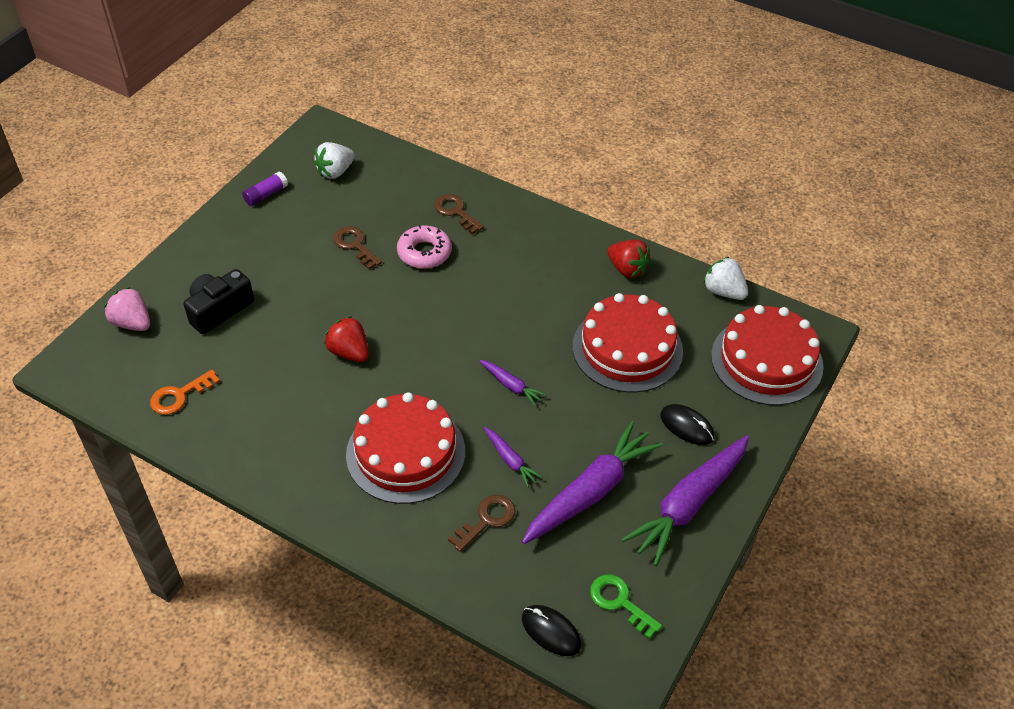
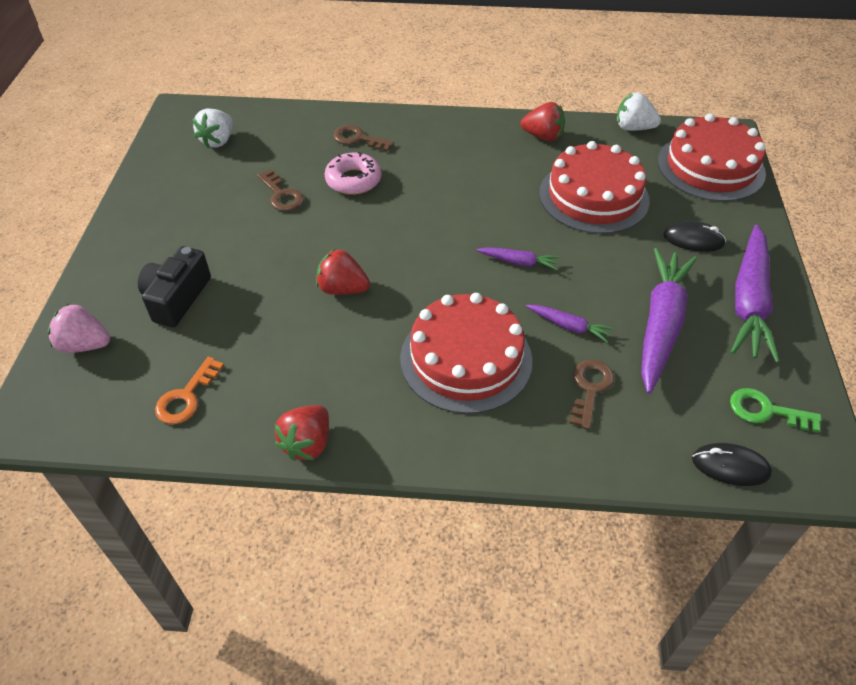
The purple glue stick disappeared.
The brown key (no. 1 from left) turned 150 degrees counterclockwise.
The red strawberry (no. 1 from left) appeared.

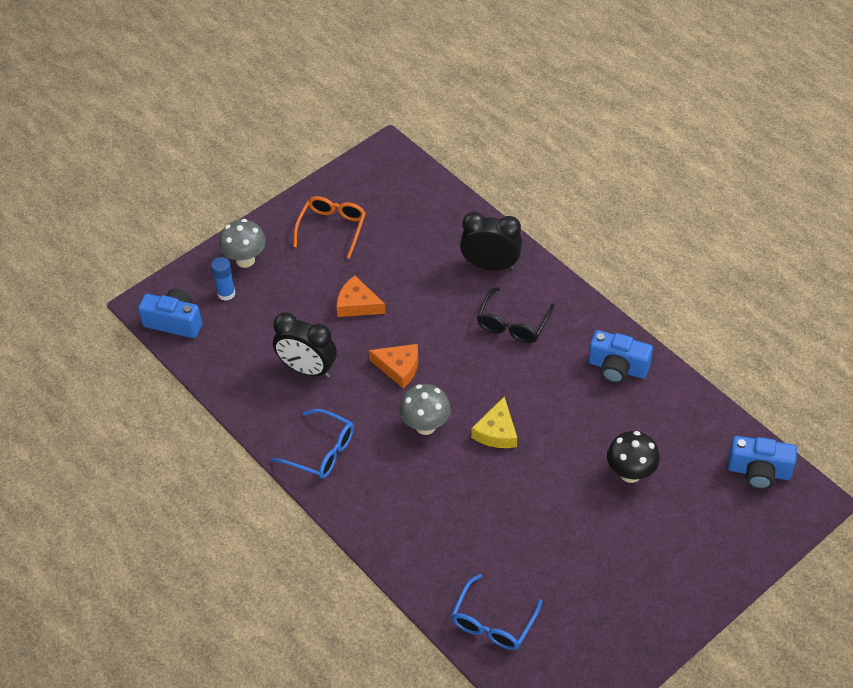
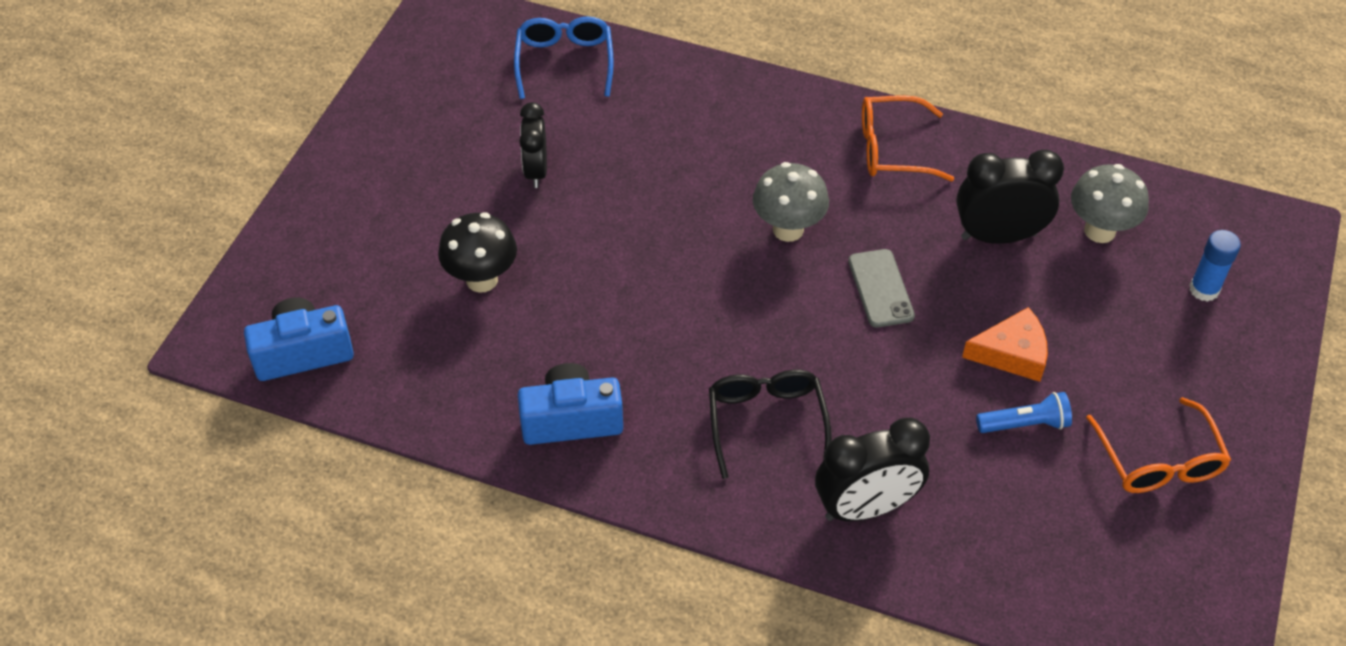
The blue camera (no. 1 from left) disappeared.
The grey mushroom (no. 1 from left in the first image) moved.
The blue glasses (no. 1 from left) became the orange glasses (no. 1 from left).
The orange cheese (no. 2 from left) was replaced by the grey phone.
The yellow cheese disappeared.
The black clock (no. 1 from left) appeared.
The blue flashlight appeared.

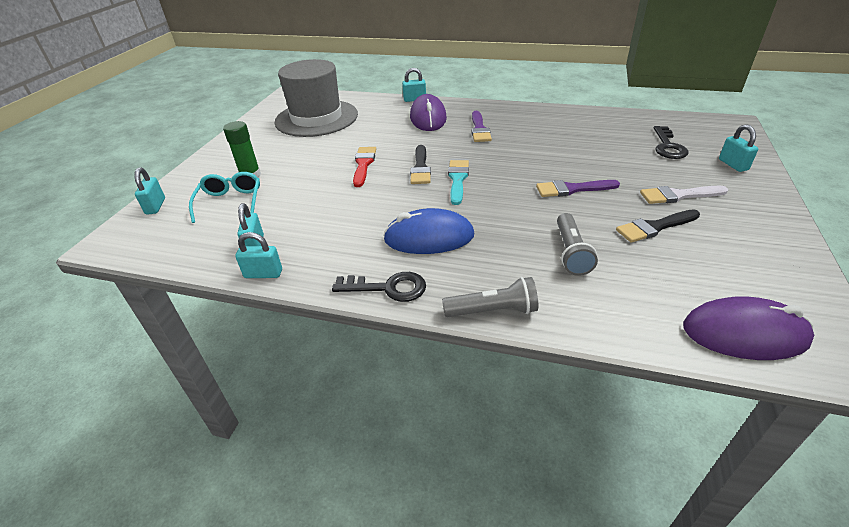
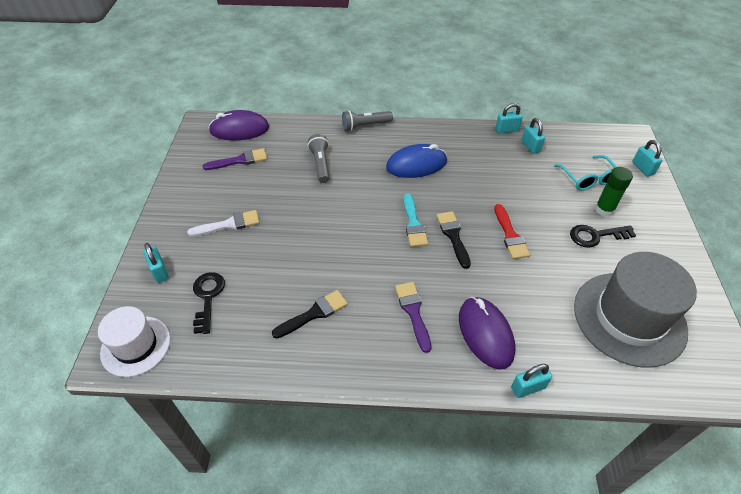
The black key (no. 1 from left in the first image) moved.
The purple brush (no. 2 from left in the first image) moved.
The black brush (no. 2 from left in the first image) moved.
The white hat appeared.

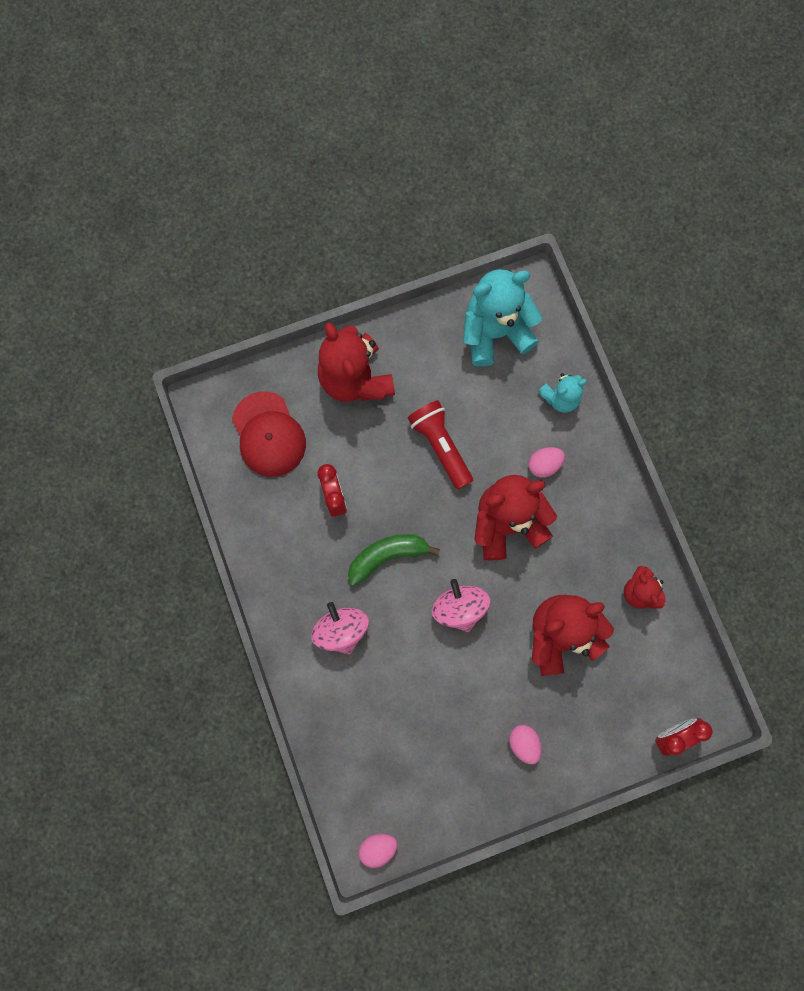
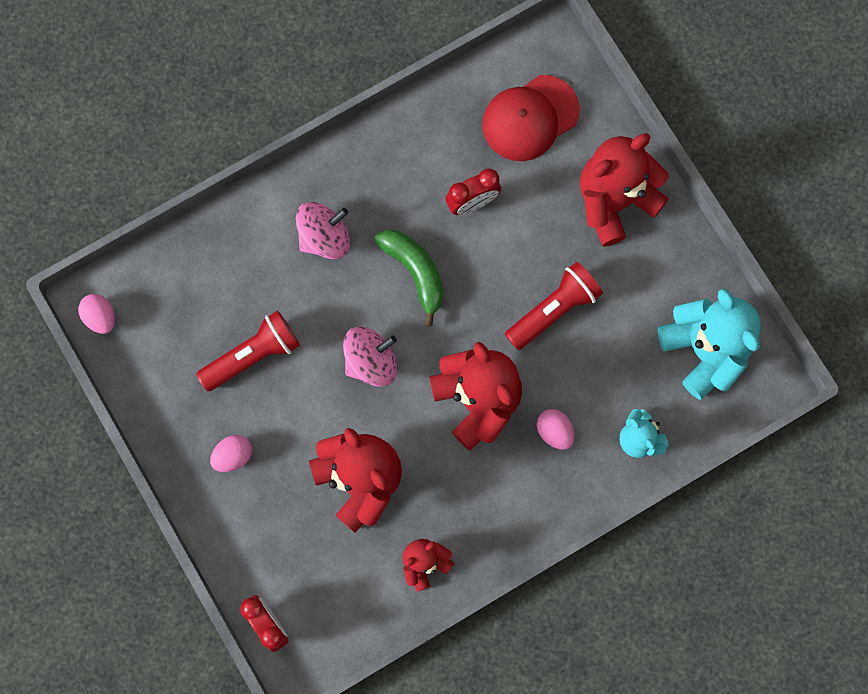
The red flashlight (no. 1 from left) appeared.

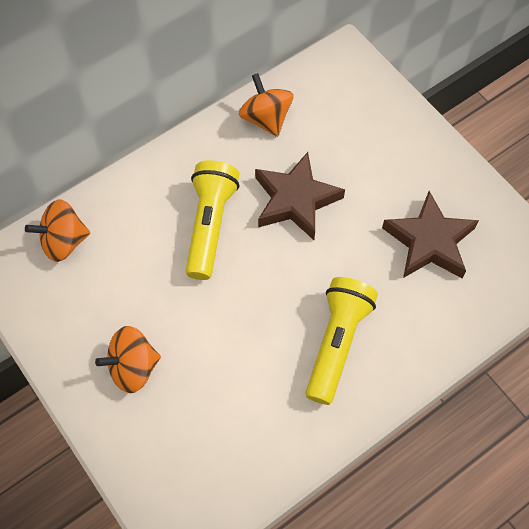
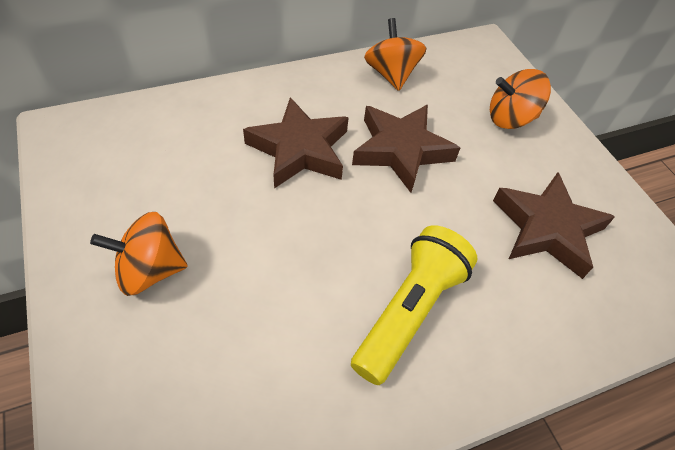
The orange spinning top (no. 1 from left in the first image) moved.
The yellow flashlight (no. 1 from left) was replaced by the brown star (no. 1 from left).

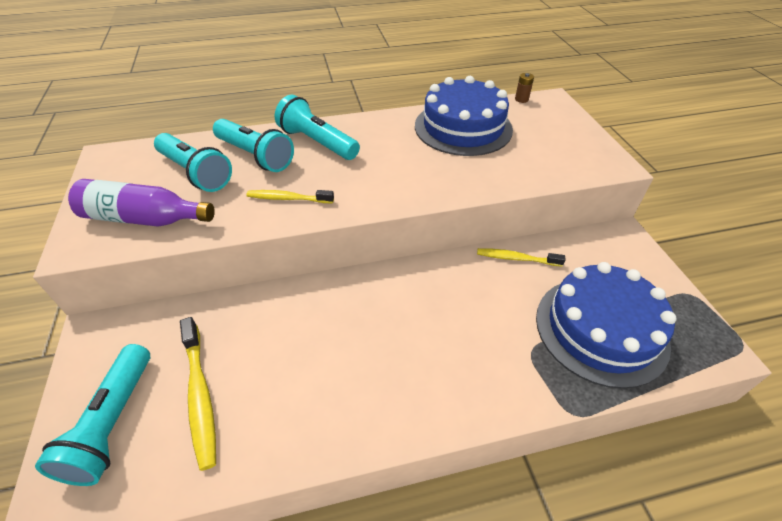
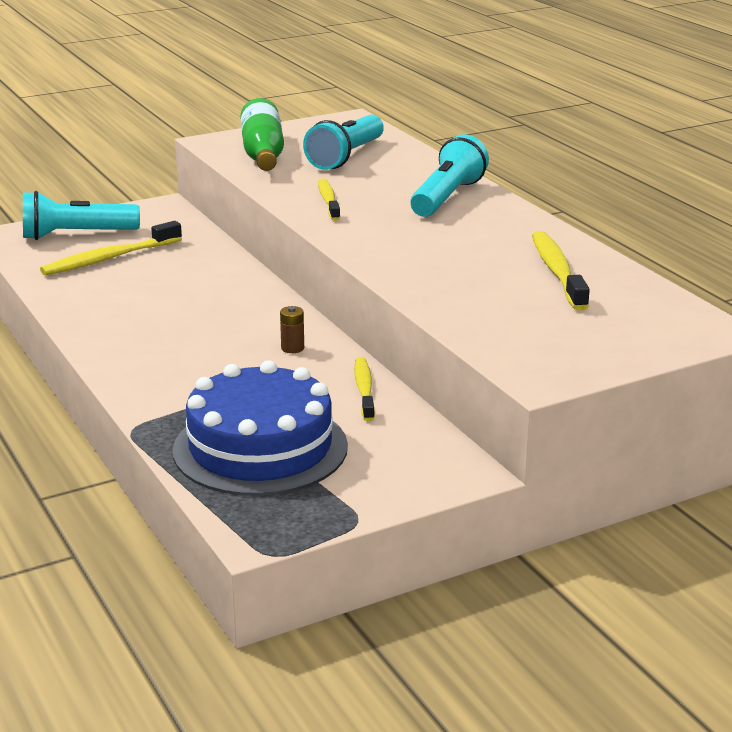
The purple bottle became the green bottle.
The turquoise flashlight (no. 3 from left) disappeared.
The blue cake (no. 1 from left) was replaced by the yellow toothbrush (no. 4 from left).
The brown battery moved.

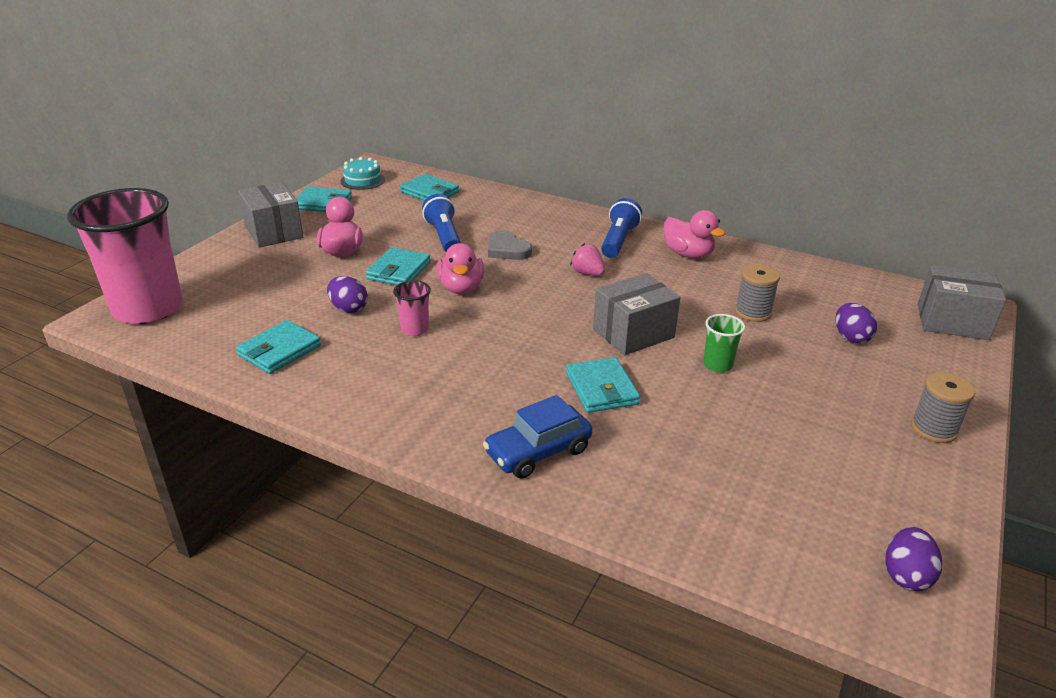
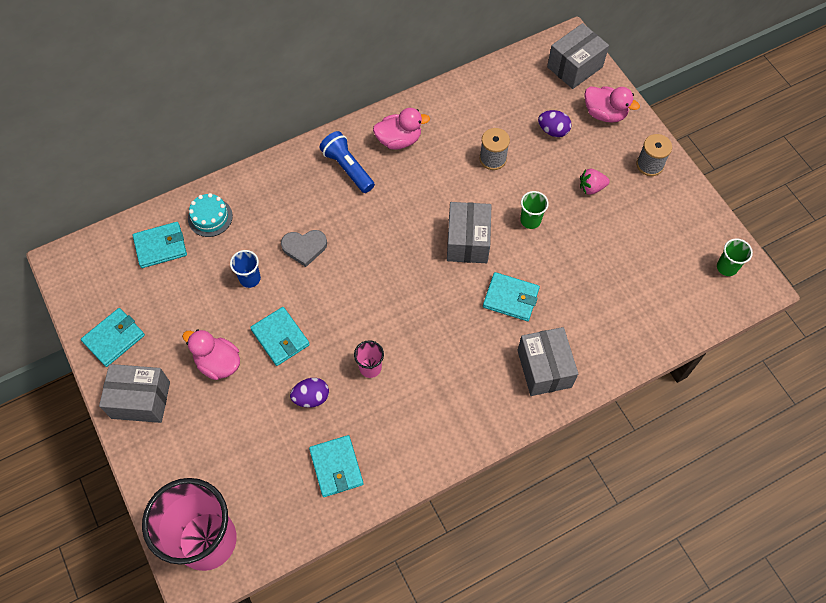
The turquoise cake moved.
The blue flashlight (no. 1 from left) was replaced by the blue cup.
The pink duck (no. 2 from left in the first image) moved.
The blue car was replaced by the grey box (no. 3 from left).
The pink strawberry moved.
The purple egg (no. 3 from left) was replaced by the green cup (no. 2 from left).

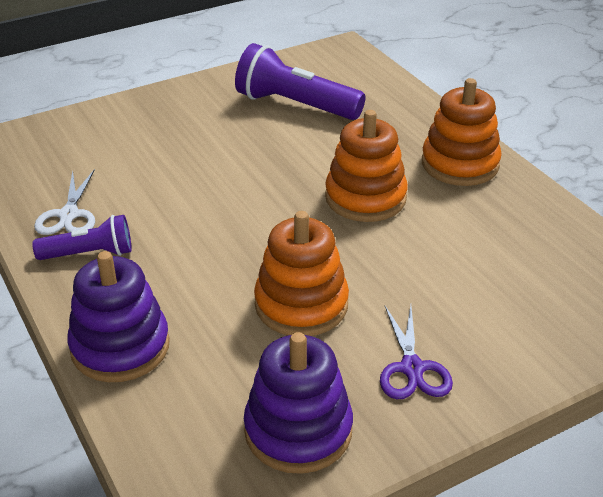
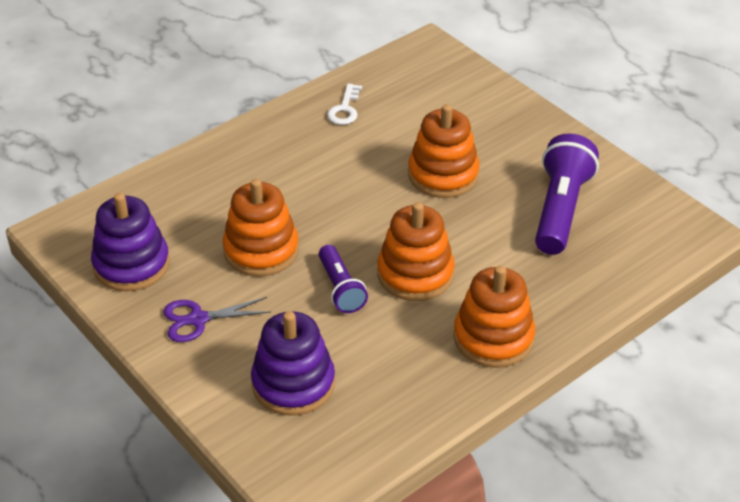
The purple flashlight (no. 1 from left) moved.
The white scissors was replaced by the white key.
The purple stacking toy (no. 1 from left in the first image) moved.
The orange stacking toy (no. 3 from left) appeared.

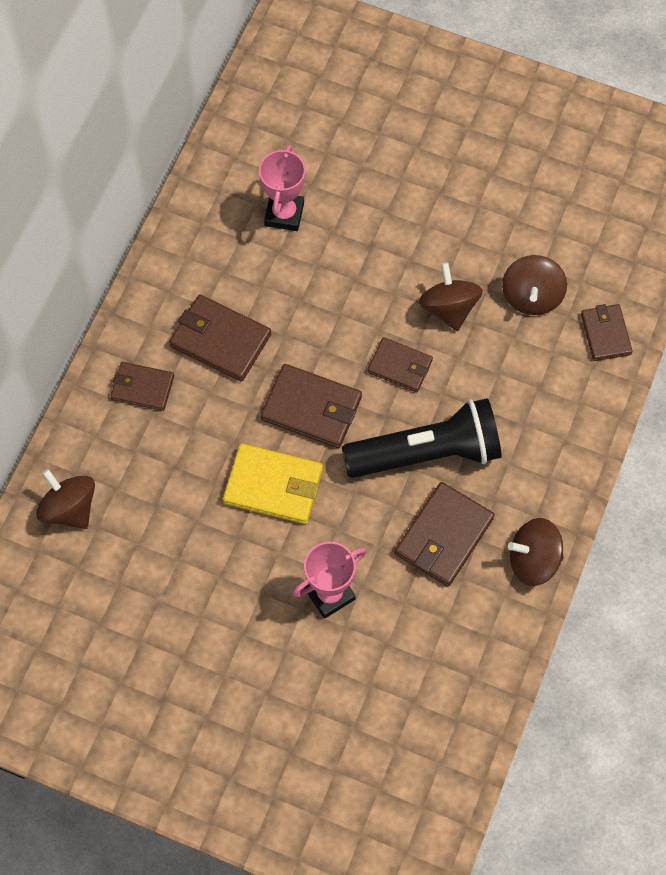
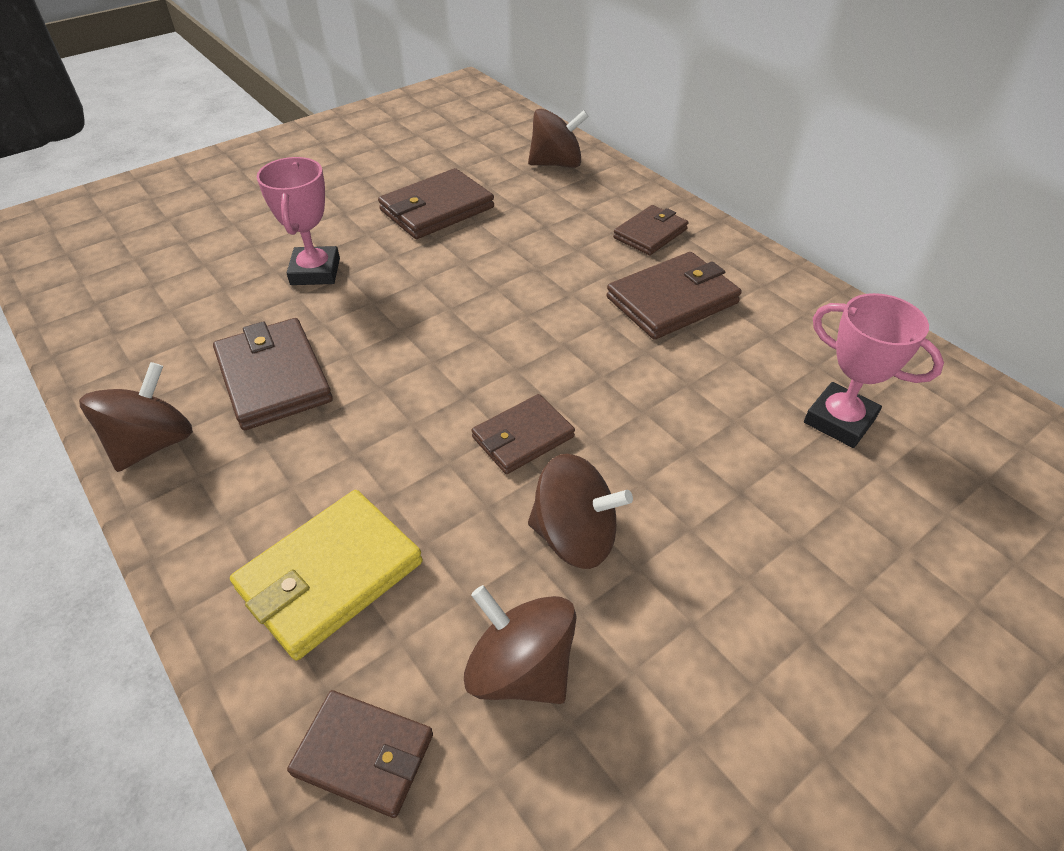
The yellow wallet moved.
The brown wallet (no. 3 from left) moved.
The black flashlight disappeared.

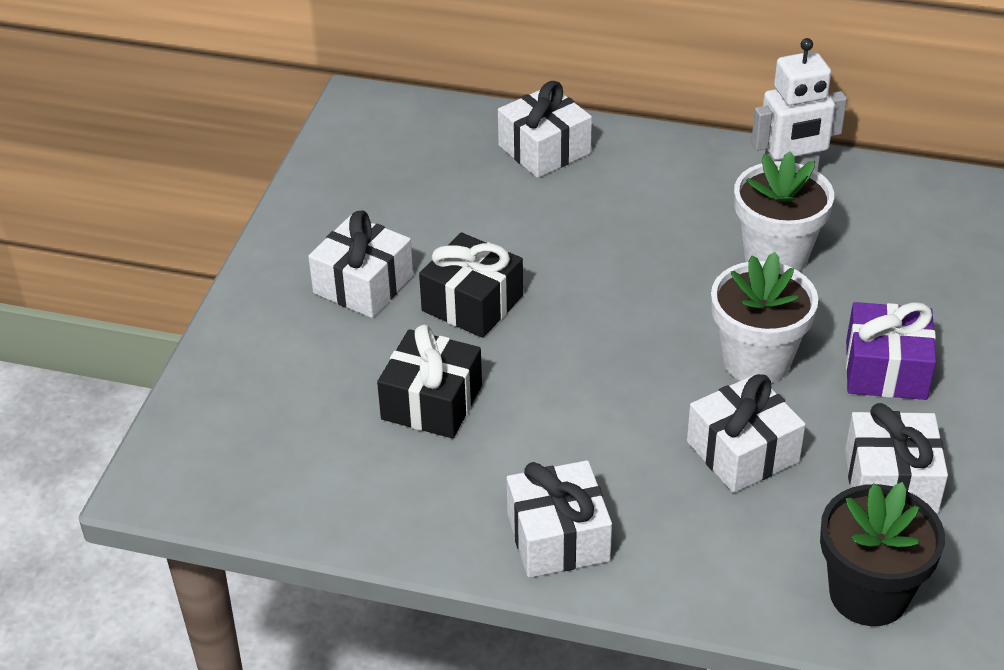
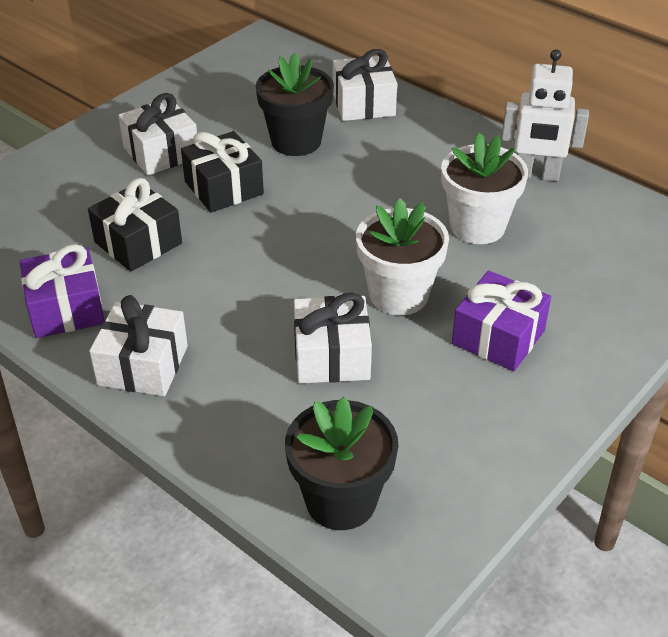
The white gift (no. 5 from left) disappeared.
The purple gift (no. 1 from left) appeared.
The black flower pot (no. 1 from left) appeared.

